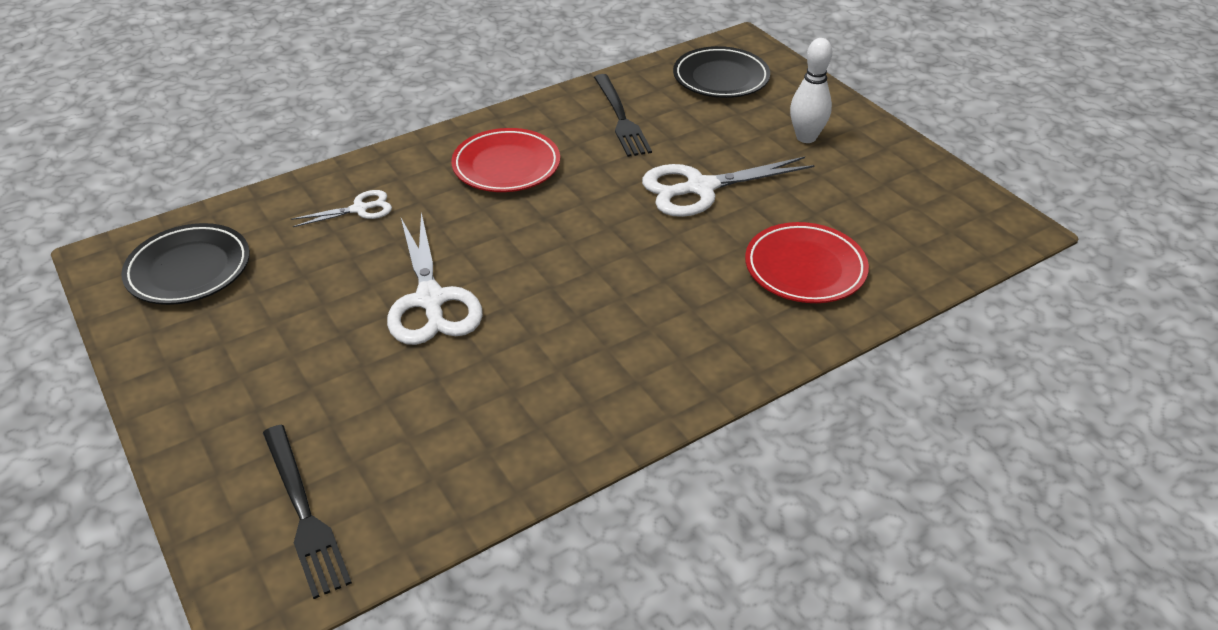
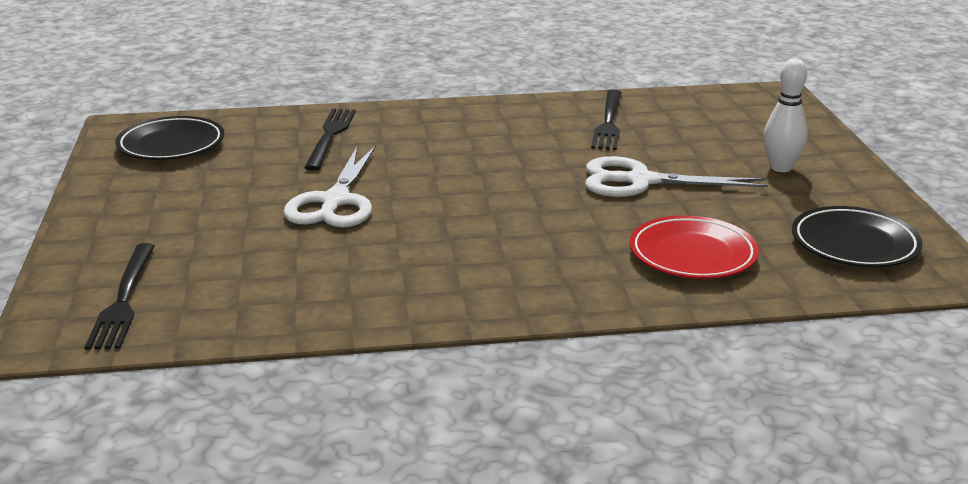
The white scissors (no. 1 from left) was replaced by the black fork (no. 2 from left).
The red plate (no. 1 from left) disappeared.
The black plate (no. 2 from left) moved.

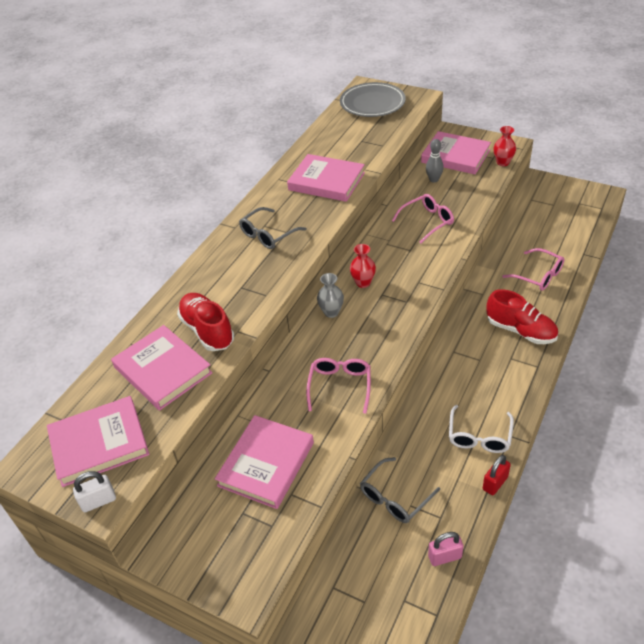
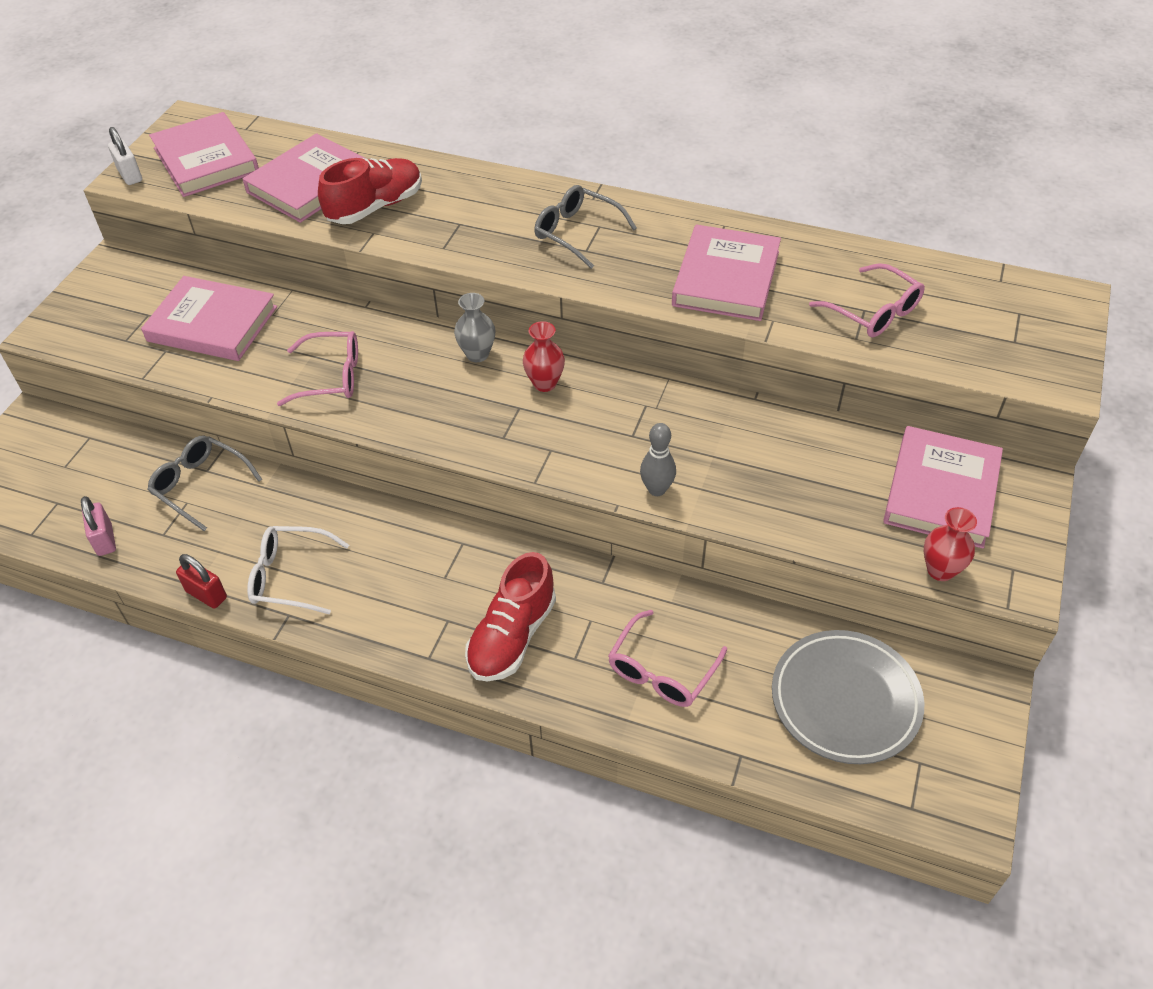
The grey plate moved.
The pink glasses (no. 2 from left in the first image) moved.
The grey bowling pin moved.

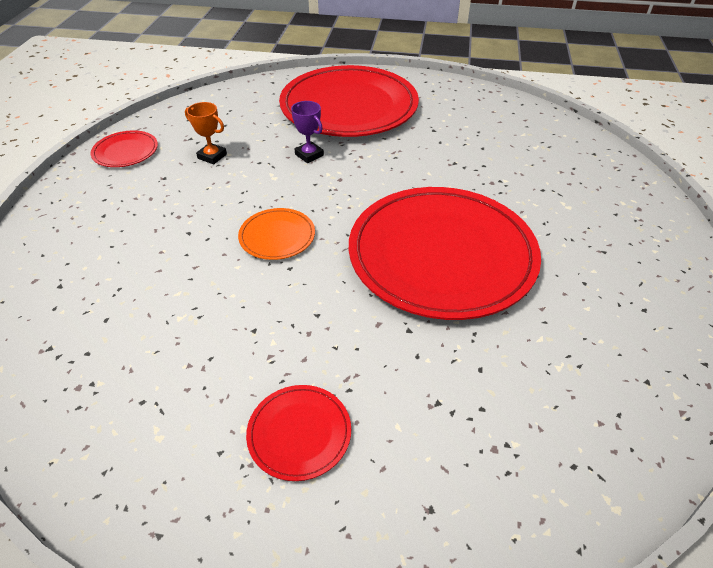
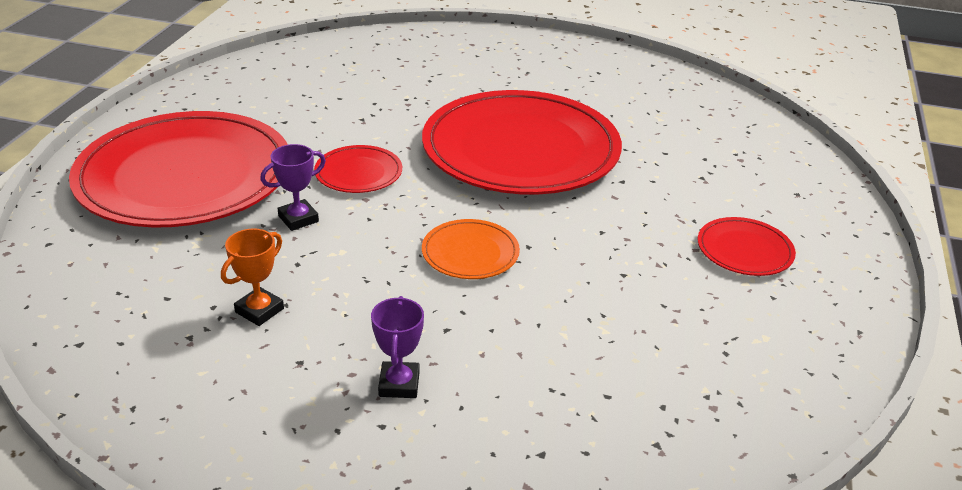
The red plate (no. 1 from left in the first image) moved.
The purple trophy (no. 2 from left) appeared.

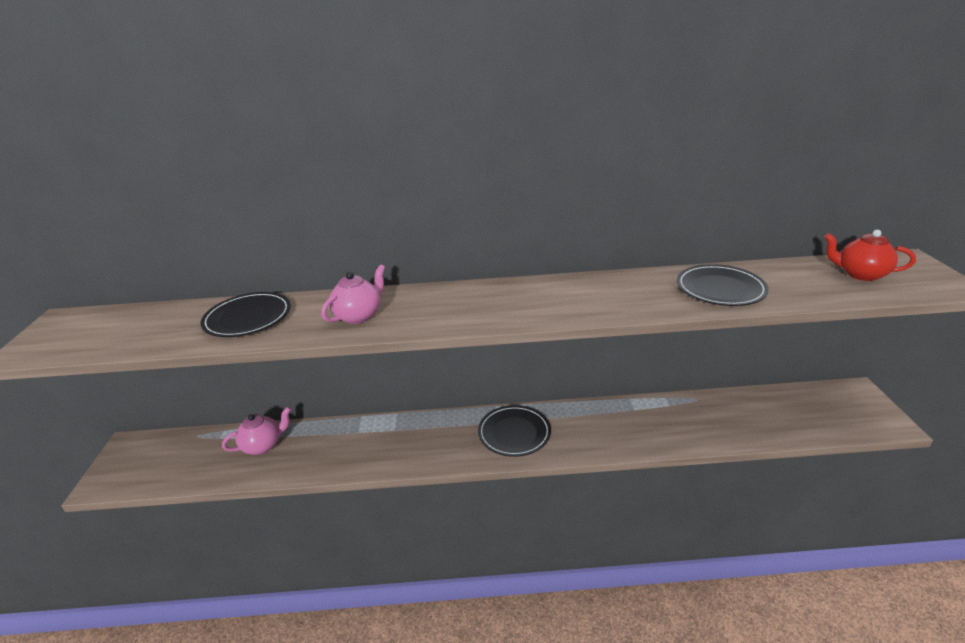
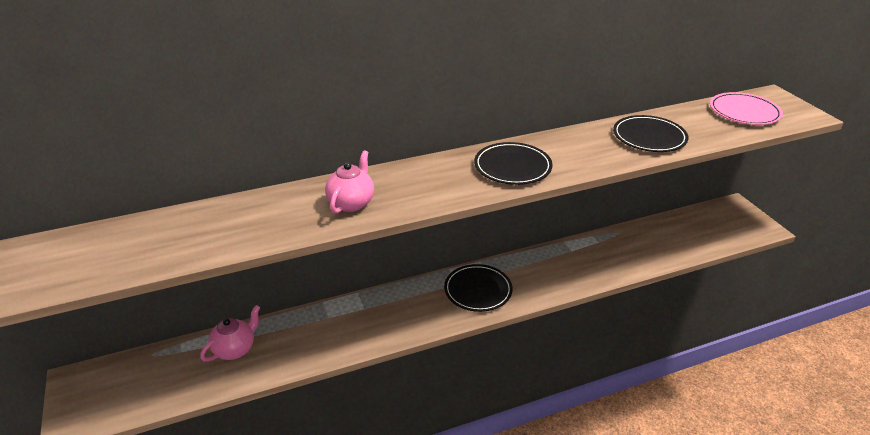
The black plate (no. 1 from left in the first image) moved.
The red teapot was replaced by the pink plate.

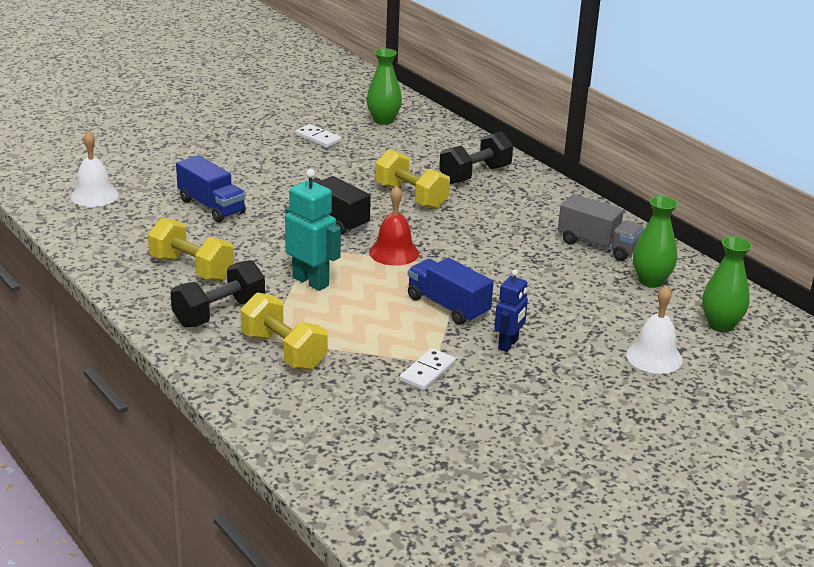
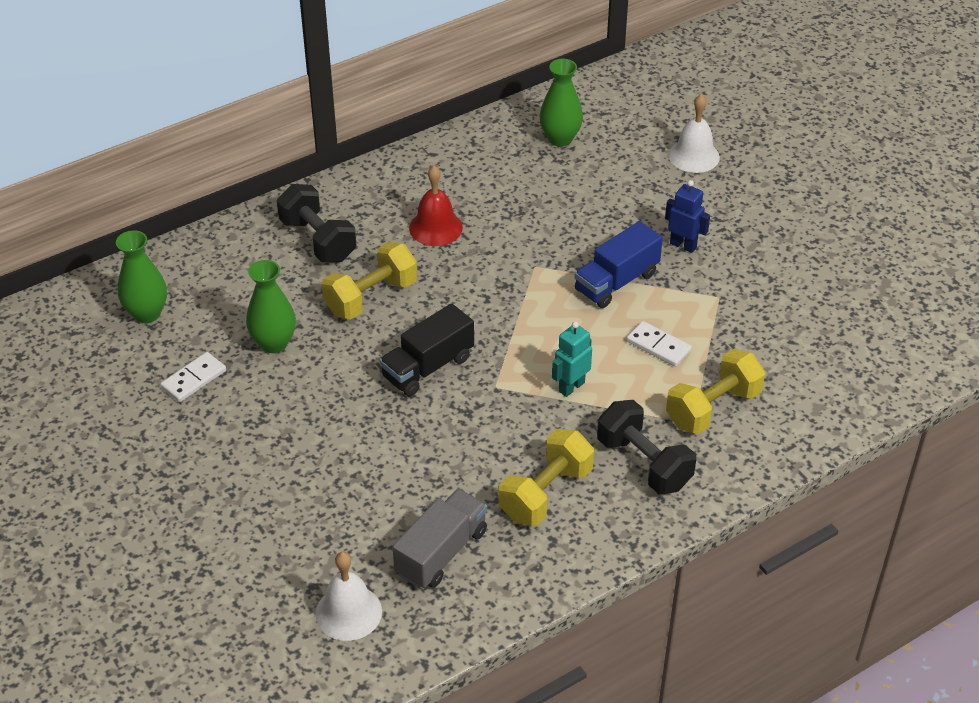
The blue truck (no. 1 from left) disappeared.
The turquoise robot changed to 0.65 times the size.
The red bell moved.
The white domino (no. 2 from left) moved.
The grey truck moved.
The green vase (no. 3 from left in the first image) moved.

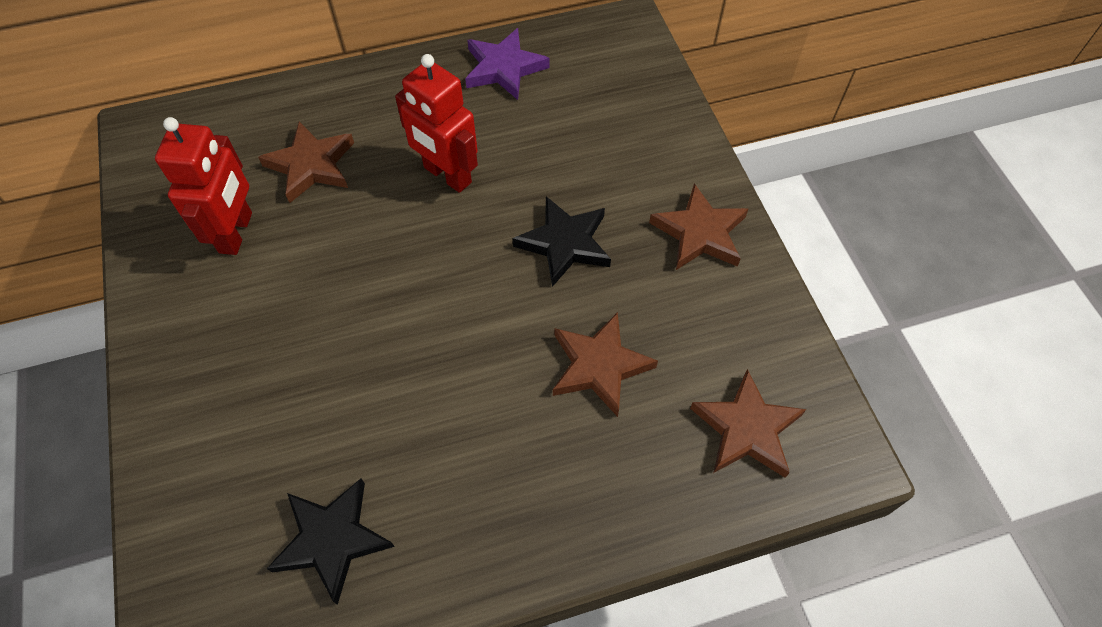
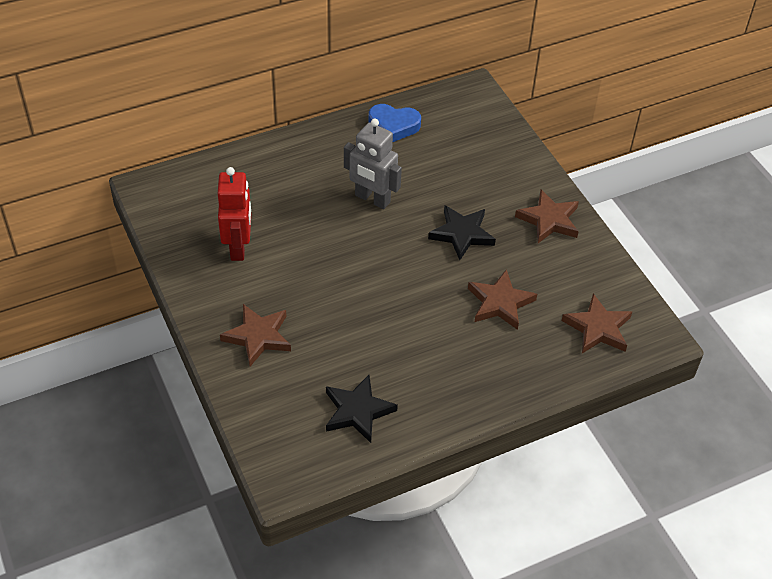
The brown star (no. 1 from left) moved.
The red robot (no. 2 from left) became the grey robot.
The purple star was replaced by the blue heart.

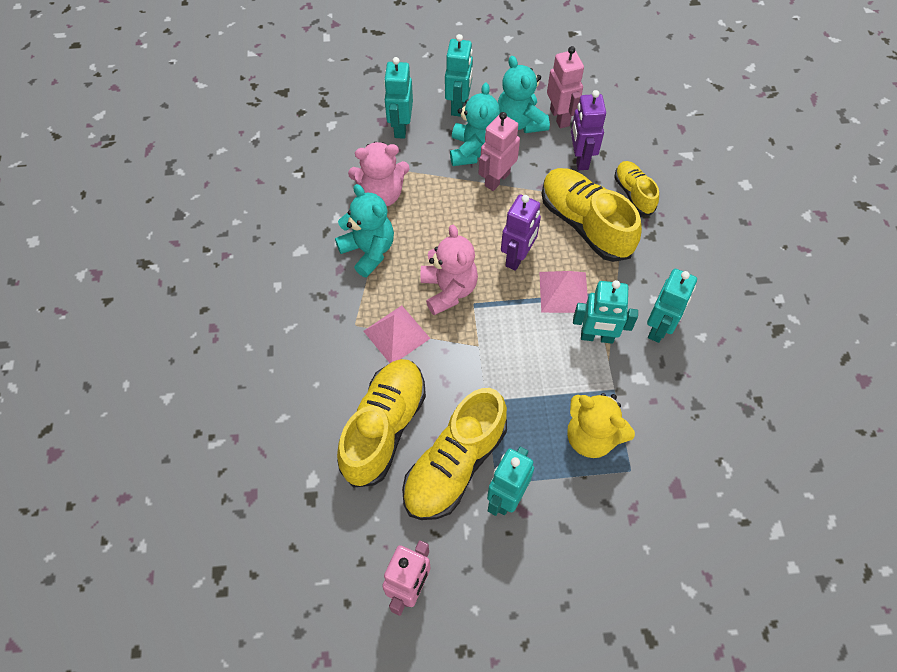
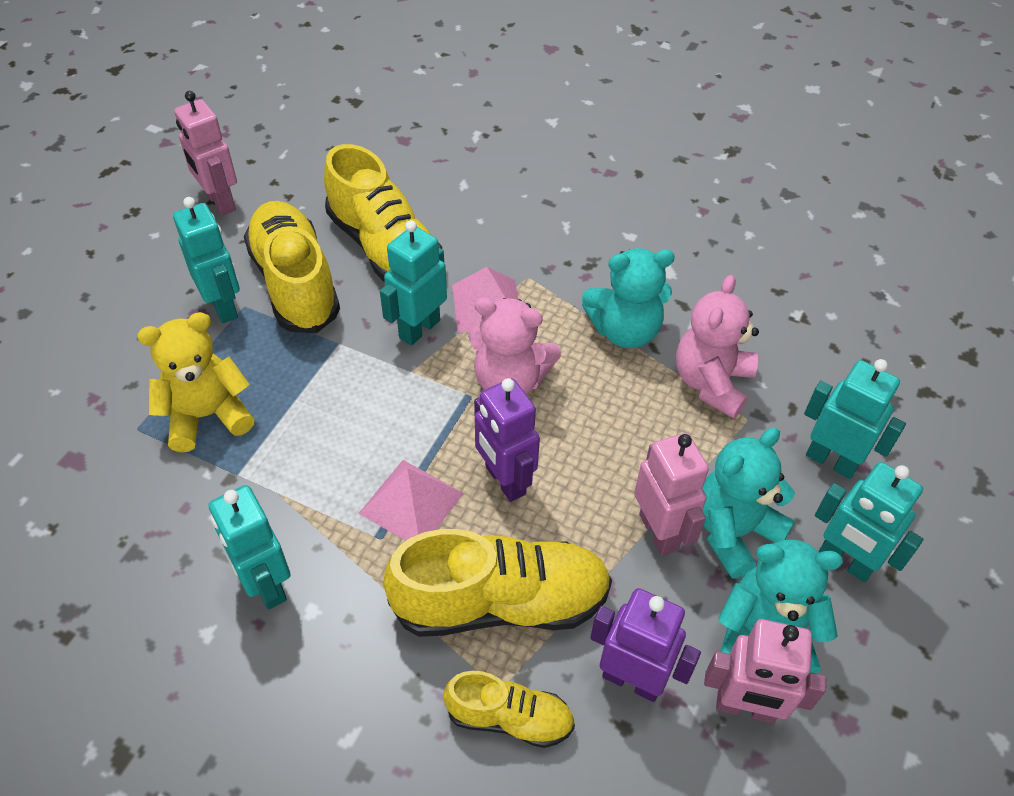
The turquoise teddy bear (no. 2 from left) turned 105 degrees clockwise.
The turquoise robot (no. 4 from left in the first image) moved.

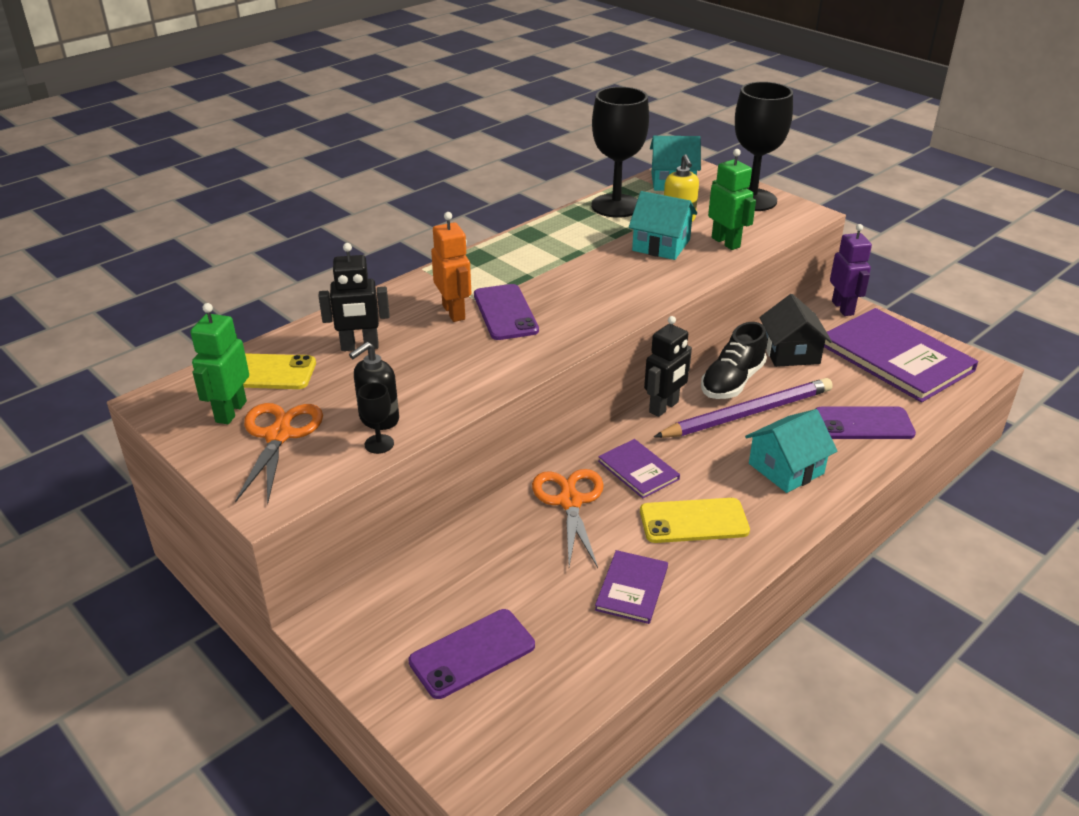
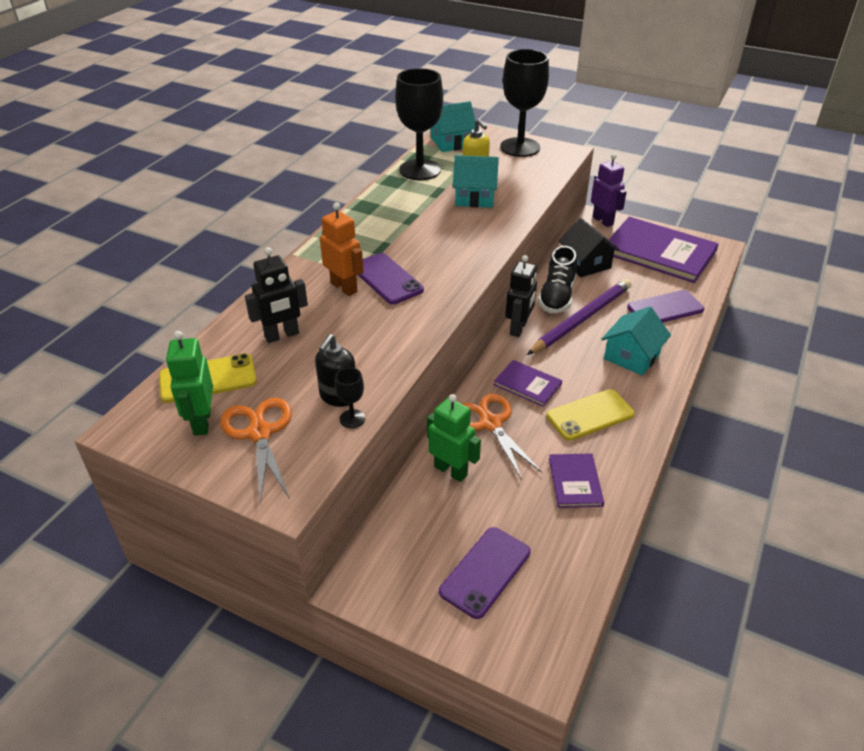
The green robot (no. 2 from left) moved.

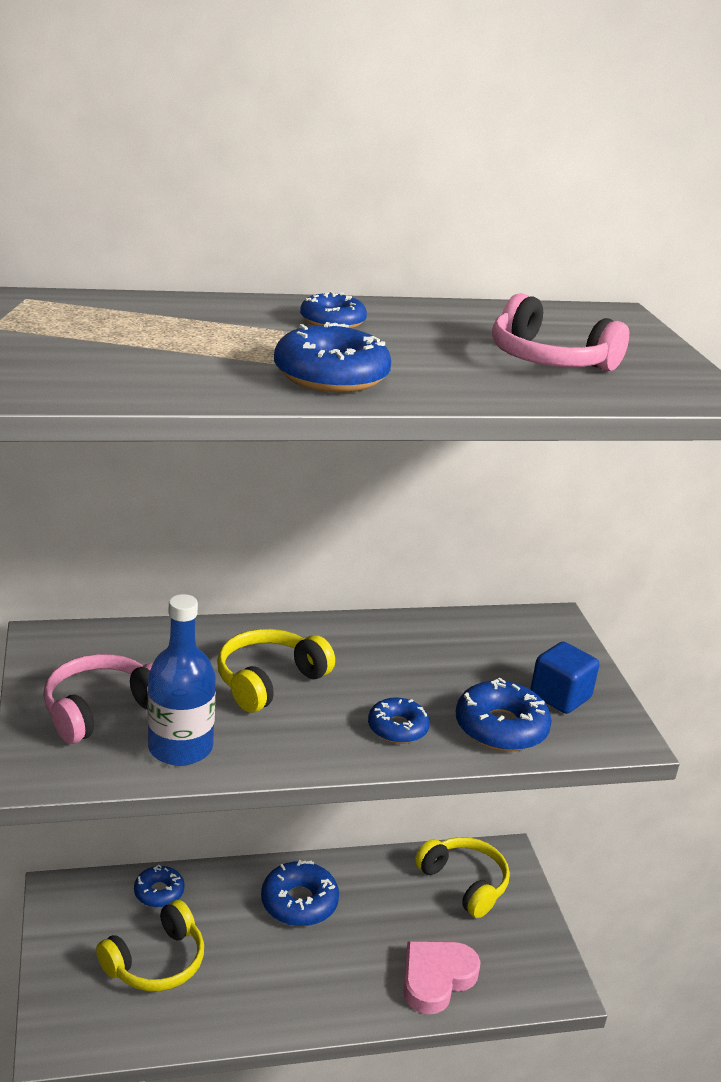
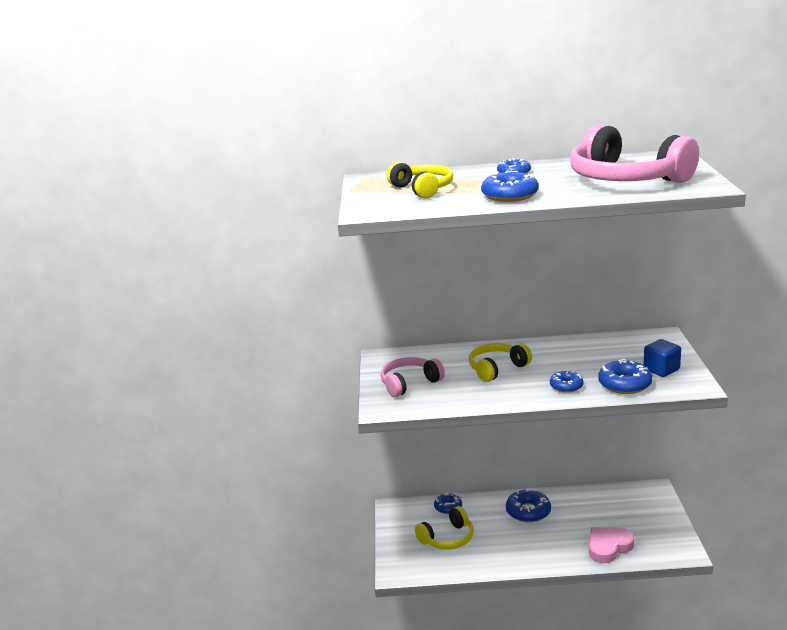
The blue bottle disappeared.
The yellow headphones (no. 3 from left in the first image) moved.
The pink headphones (no. 2 from left) changed to 1.75 times the size.

